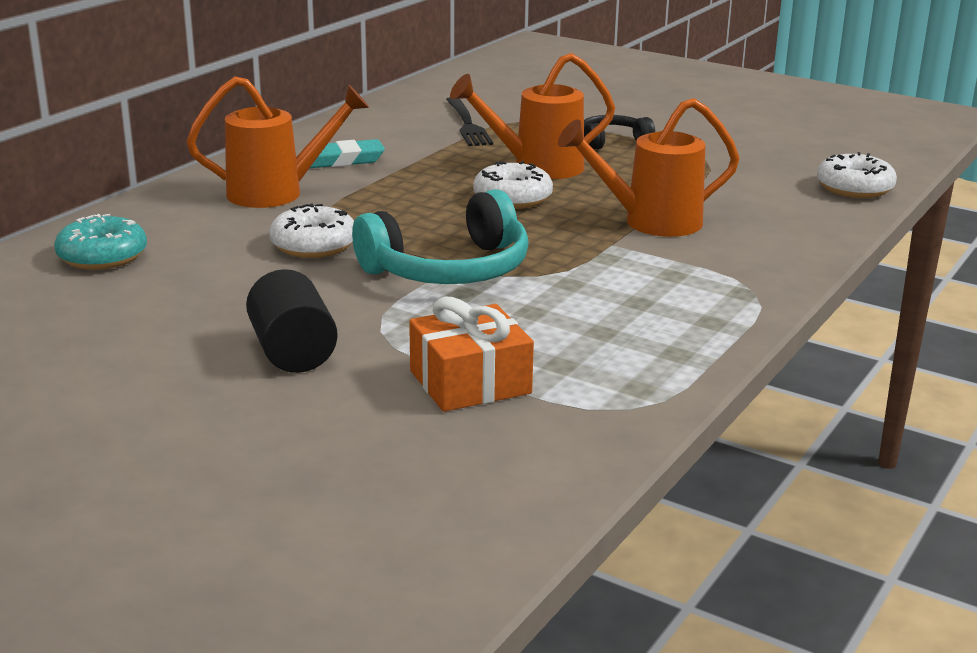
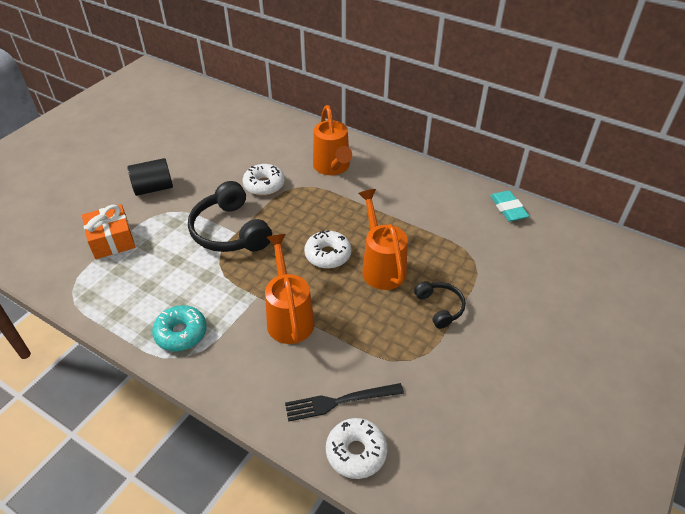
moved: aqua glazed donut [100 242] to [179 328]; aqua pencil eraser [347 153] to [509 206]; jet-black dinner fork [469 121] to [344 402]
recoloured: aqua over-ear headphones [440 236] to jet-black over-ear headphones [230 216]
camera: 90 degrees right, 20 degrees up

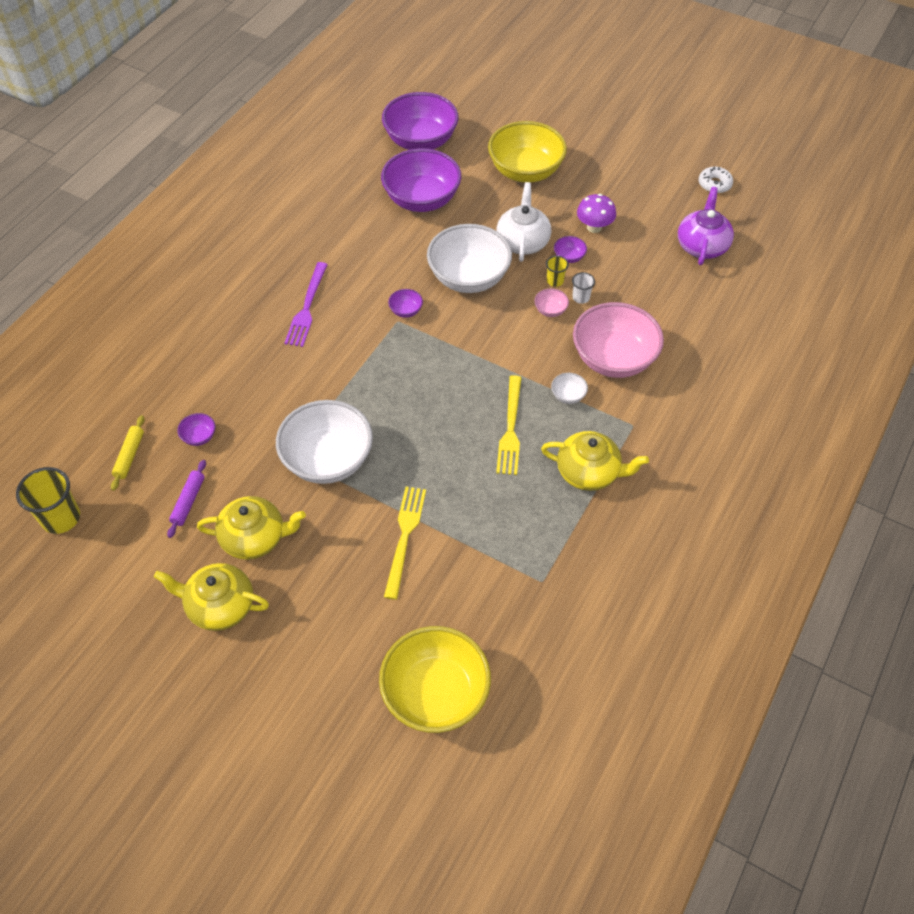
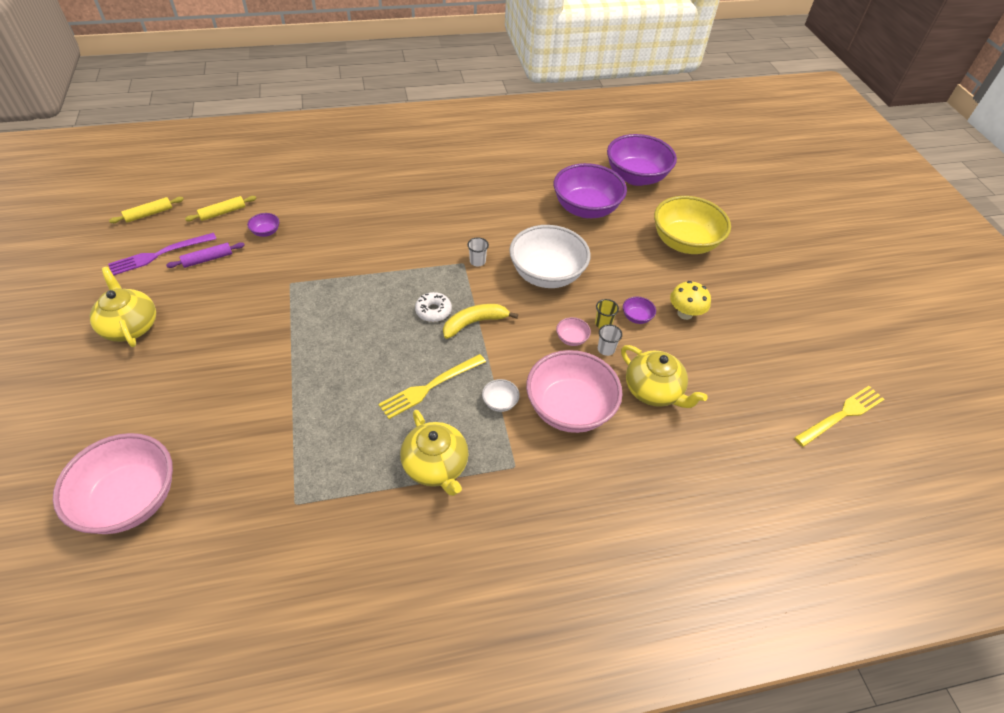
removed: snow-white deep dish [324 442]; snow-white teapot [523 222]; royal purple teapot [706 226]
added: bright yellow toy banana [480 321]
moved: bright yellow teapot [251 528] to [664 376]; royal purple dinner fork [306 304] to [162 254]; bright yellow dinner fork [405 543] to [839 416]; snow-white glazed donut [716 180] to [433 307]
replaced: bright yellow cup [48 500] to bright yellow pastry roller [146 210]; royal purple deep dish [405 303] to snow-white cup [478 251]
recoloured: bright yellow deep dish [435 679] to rosy deep dish [113 483]; royal purple fungus [596 213] to bright yellow fungus [690 300]
camera: 45 degrees right, 5 degrees down

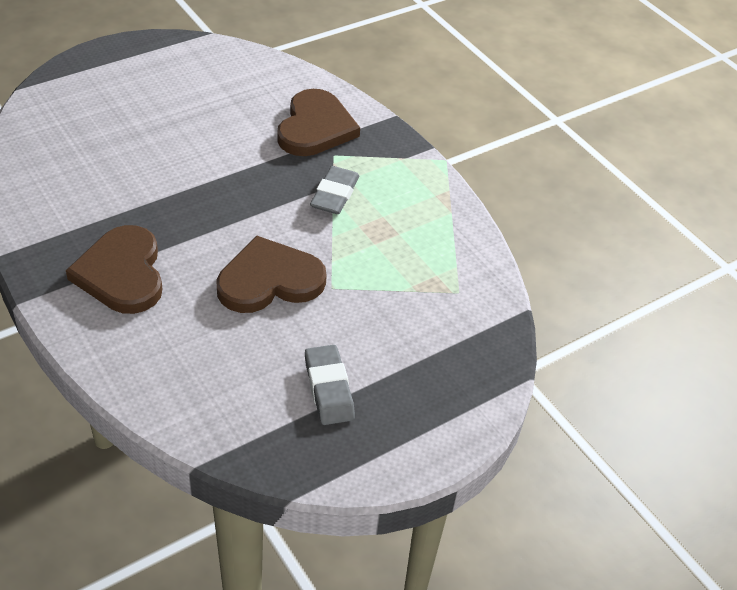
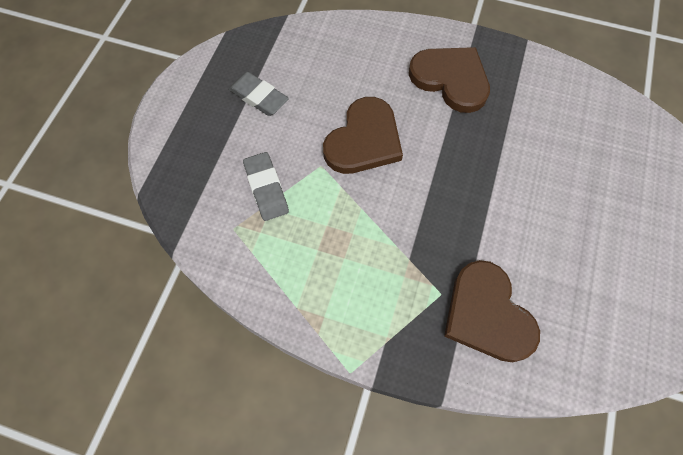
moved: ash-grey pencil eraser [334 190] to [266 186]
camera: 145 degrees right, 20 degrees up

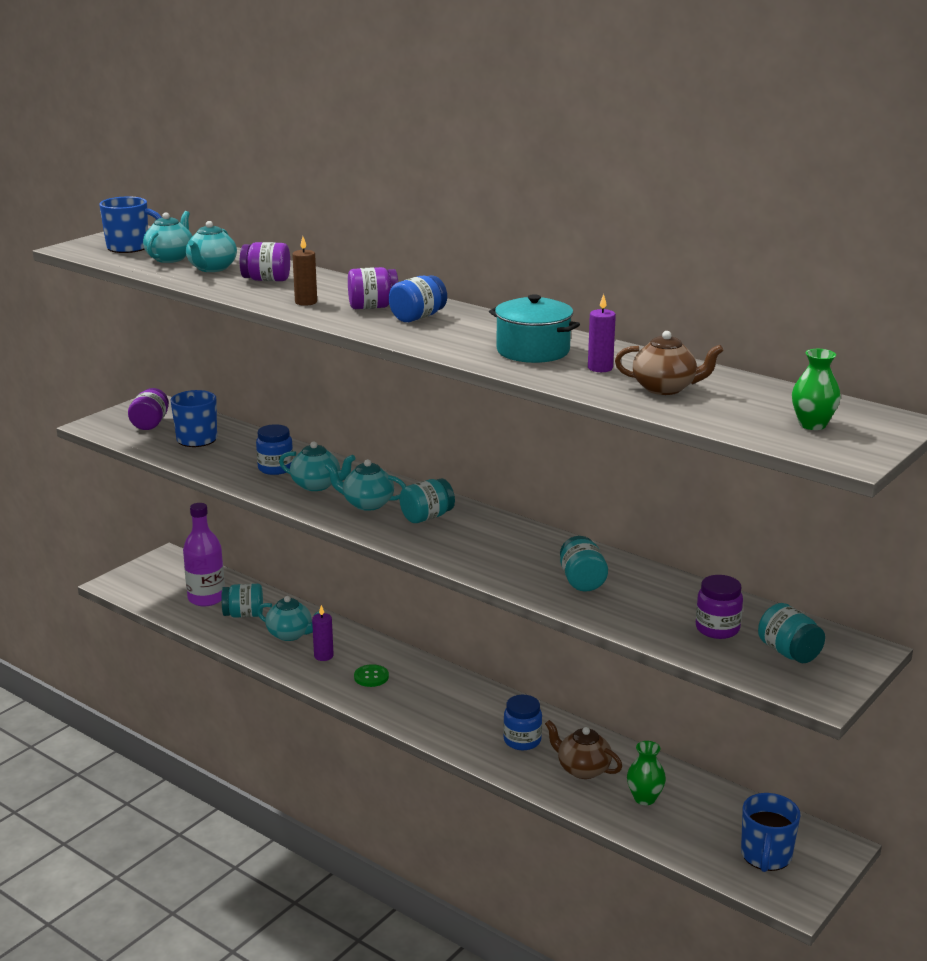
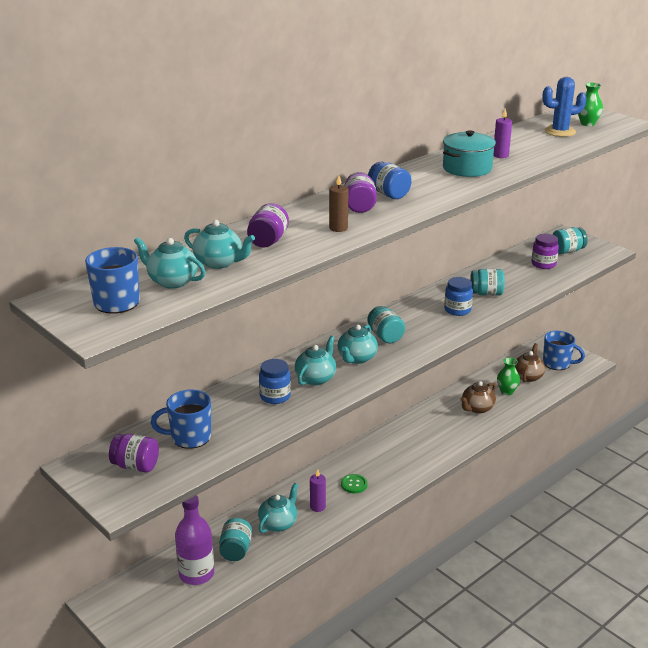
added: royal blue saguaro cactus [564 107]
moved: royal blue jam jar [522 722] to [458 296]; brown teapot [669 363] to [530 362]
camera: 80 degrees left, 5 degrees up

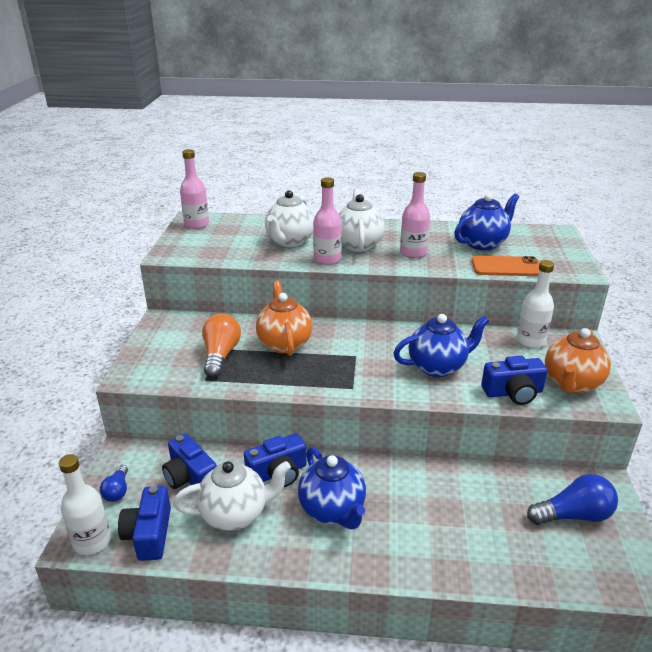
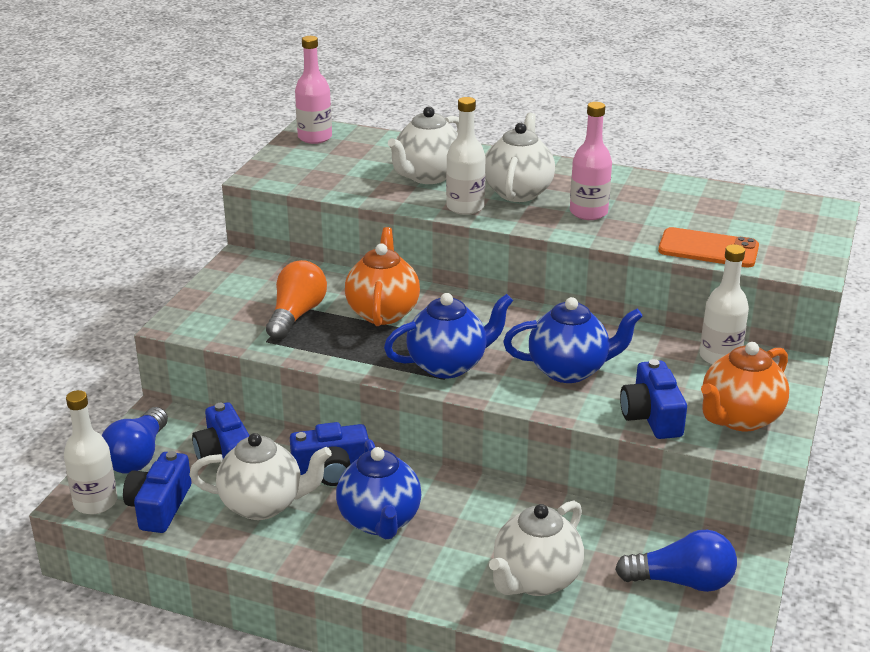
added: snow-white teapot [536 548]
moved: royal blue teapot [486 221] to [448 335]
recoloured: rosy flask [327 221] to snow-white flask [466 156]
turned: royal blue photo camera [514 380] = [653 399] 75 degrees clockwise
resized: royal blue bulb [114 483] = [135 440] x1.73
camera: 15 degrees right, 0 degrees up

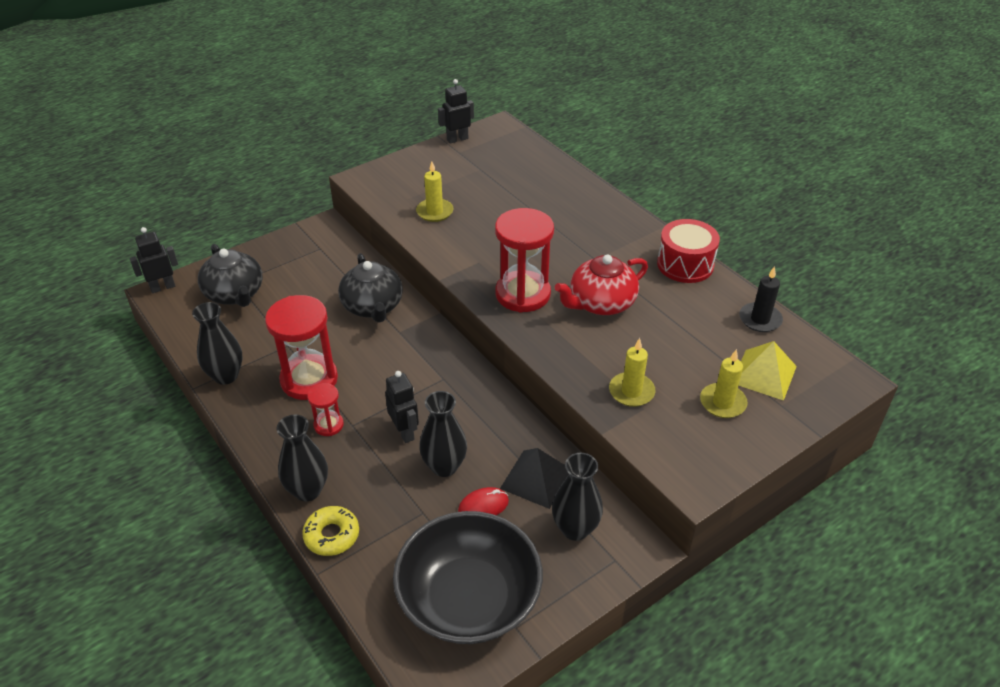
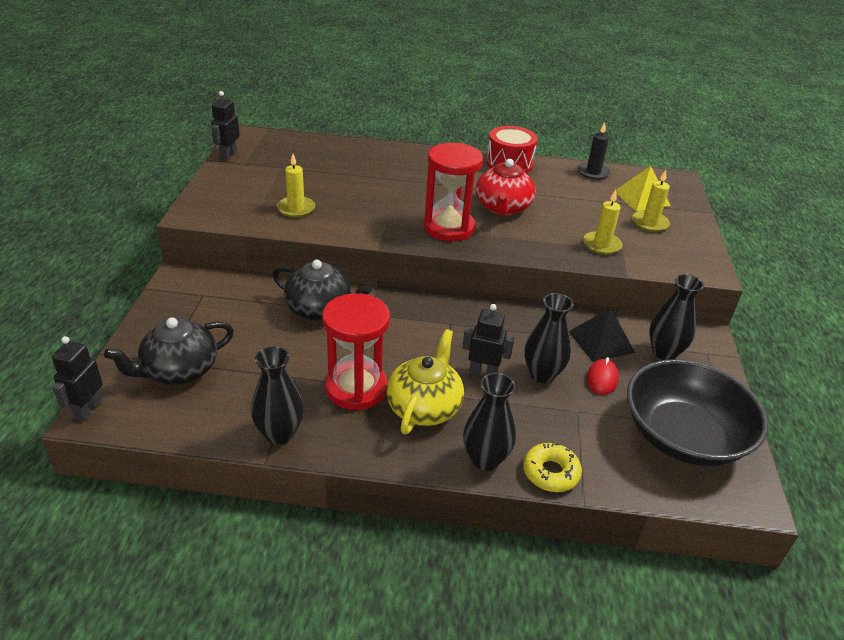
replaced: crimson sandglass [325 409] to bright yellow teapot [425 381]
turned: jet-black teapot [230 275] = [169 351] 135 degrees clockwise
camera: 50 degrees left, 5 degrees down

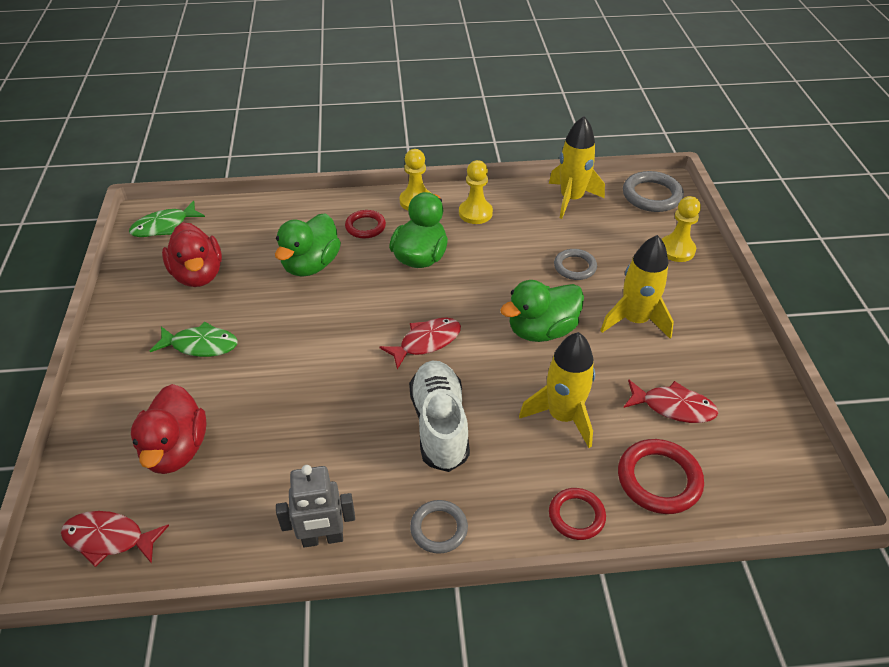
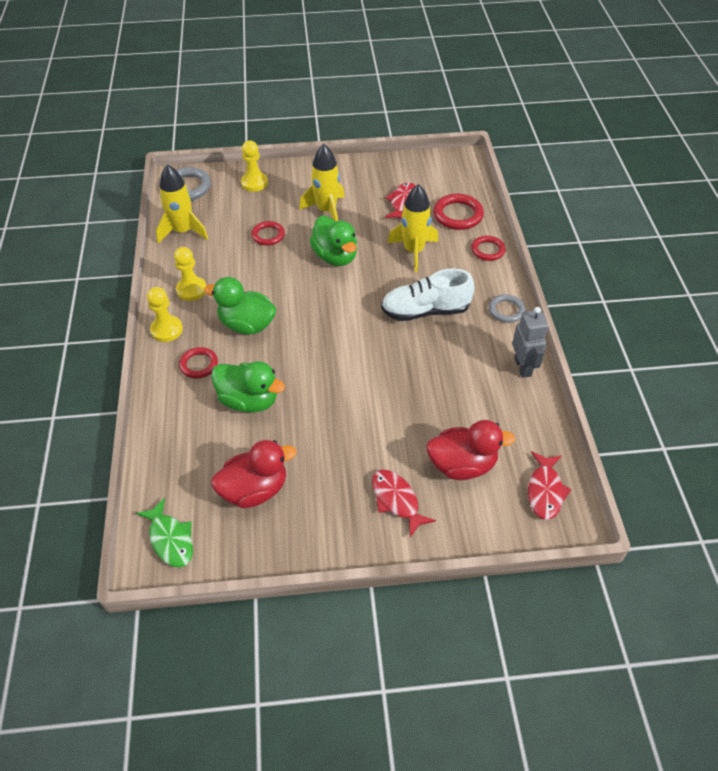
removed: leaf-green fish figure [194 339]
moved: crimson fish figure [420 344] to [404 503]
recoloured: ash-grey ring [575 264] to crimson ring [268 233]
camera: 90 degrees left, 5 degrees up

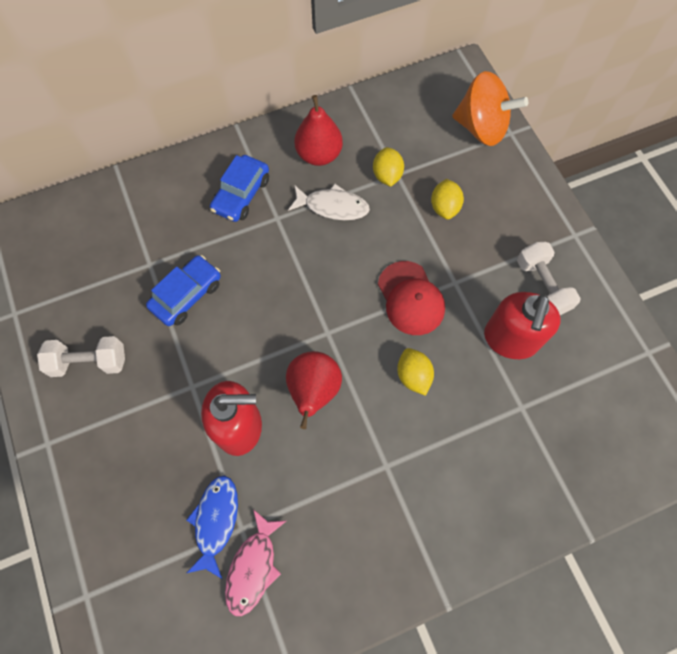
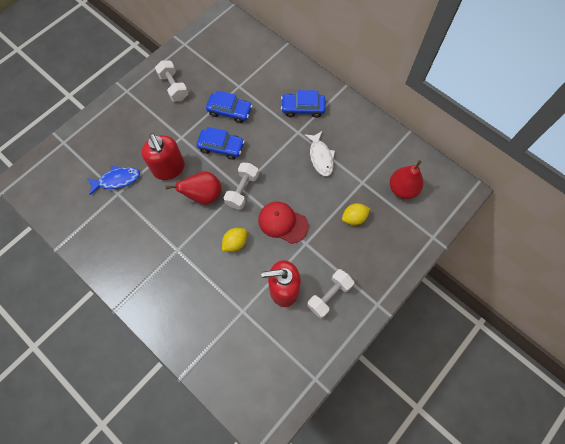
removed: rosy fish figure [255 562]; bright yellow lemon [388 167]; bright orange toy top [490 108]
added: royal blue toy car [221 143]; snow-white hand weight [241 186]
moved: crimson toy pear [318 130] to [406 179]
turned: crimson cap [411 298] = [283 223] 75 degrees clockwise
camera: 65 degrees right, 0 degrees up

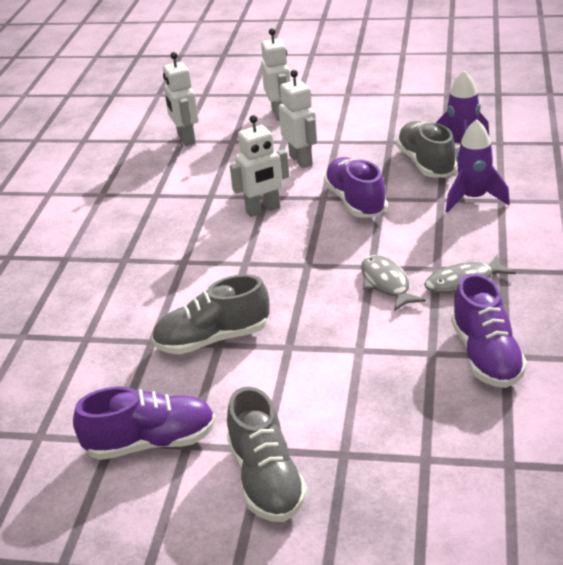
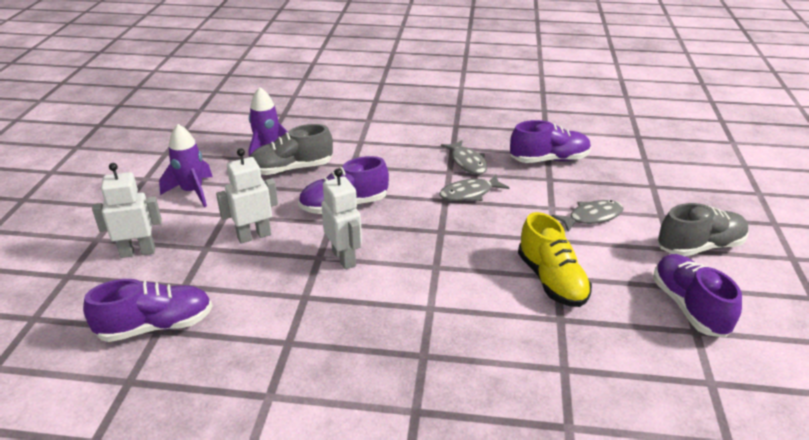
added: ash-grey fish figure [588 216]
moved: royal purple rocket [478 166] to [186 165]
replaced: snow-white toy robot [181 99] to royal purple sneaker [147 310]
recoloured: ash-grey sneaker [211 314] to bright yellow sneaker [555 259]
camera: 95 degrees left, 0 degrees up

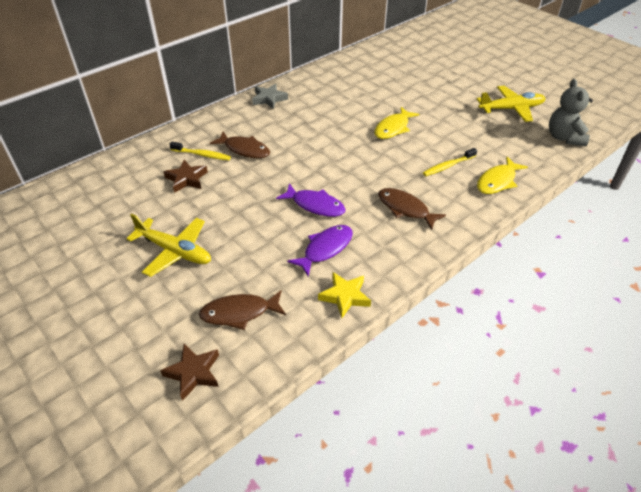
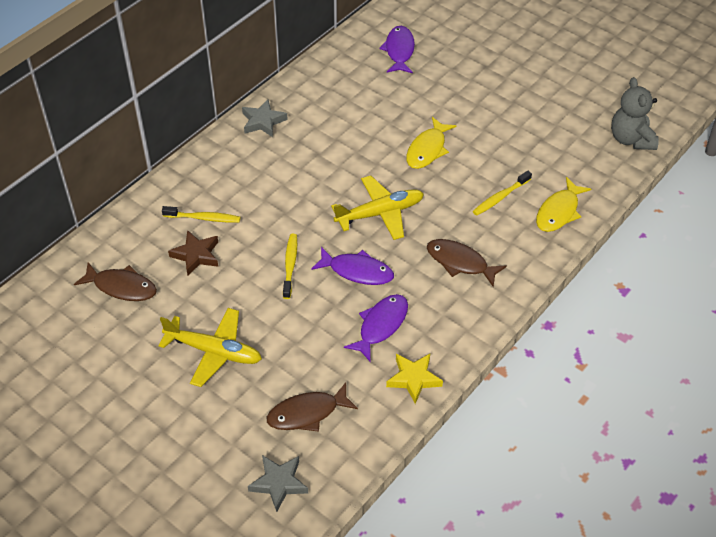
added: bright yellow dental brush [290 266]; royal purple fish figure [397 49]
moved: brown fish figure [240 145] to [115 281]; bright yellow toy plane [511 104] to [377 208]
recoloured: brown star [189 372] to ash-grey star [278 483]
camera: 10 degrees left, 5 degrees up

